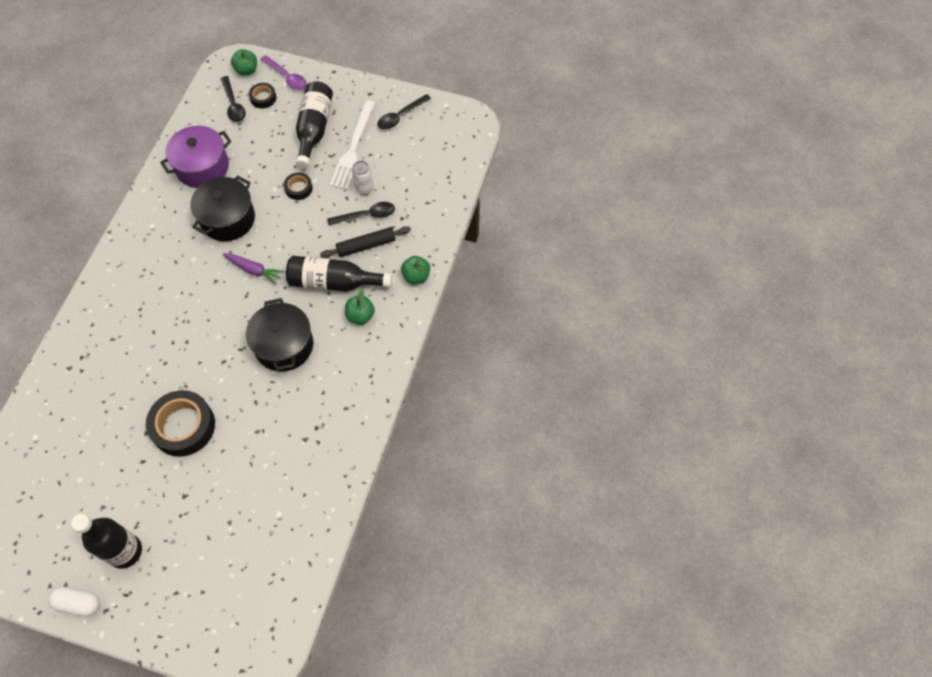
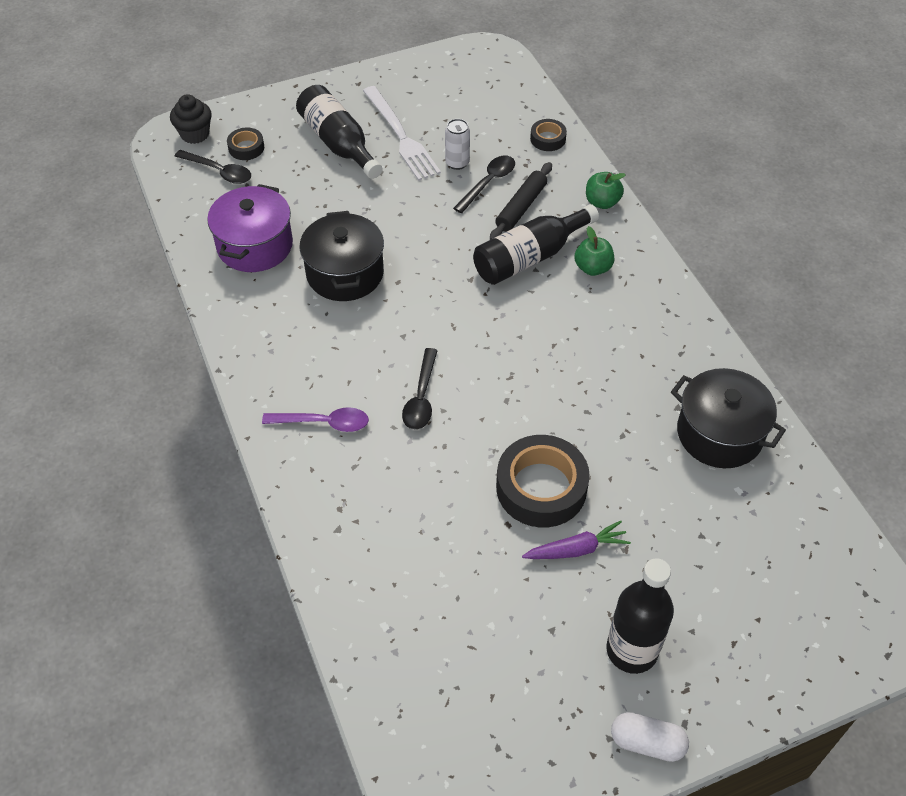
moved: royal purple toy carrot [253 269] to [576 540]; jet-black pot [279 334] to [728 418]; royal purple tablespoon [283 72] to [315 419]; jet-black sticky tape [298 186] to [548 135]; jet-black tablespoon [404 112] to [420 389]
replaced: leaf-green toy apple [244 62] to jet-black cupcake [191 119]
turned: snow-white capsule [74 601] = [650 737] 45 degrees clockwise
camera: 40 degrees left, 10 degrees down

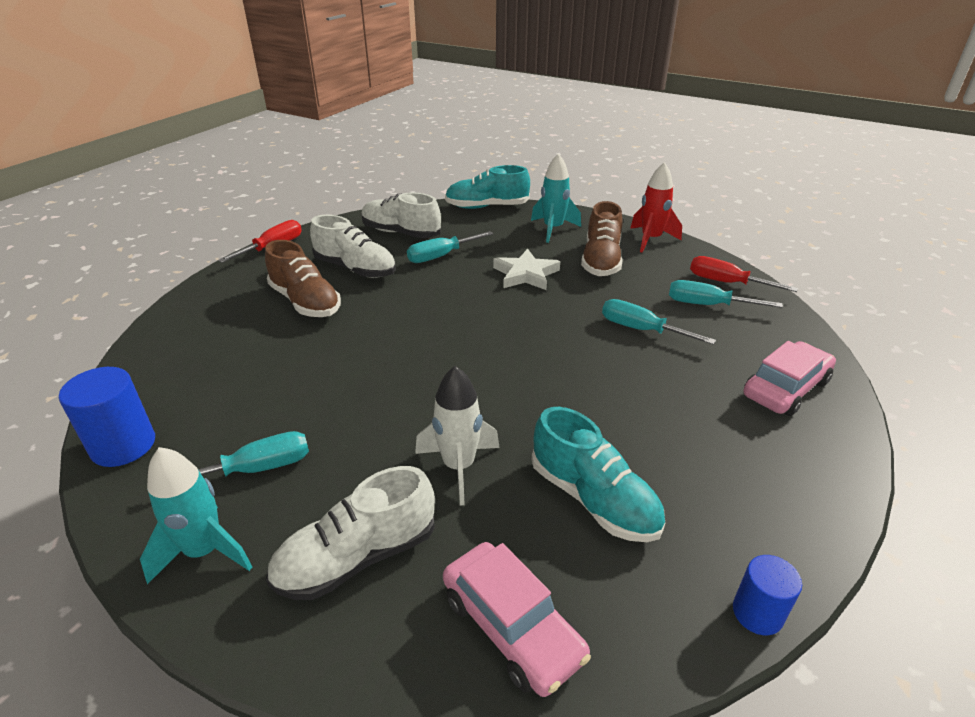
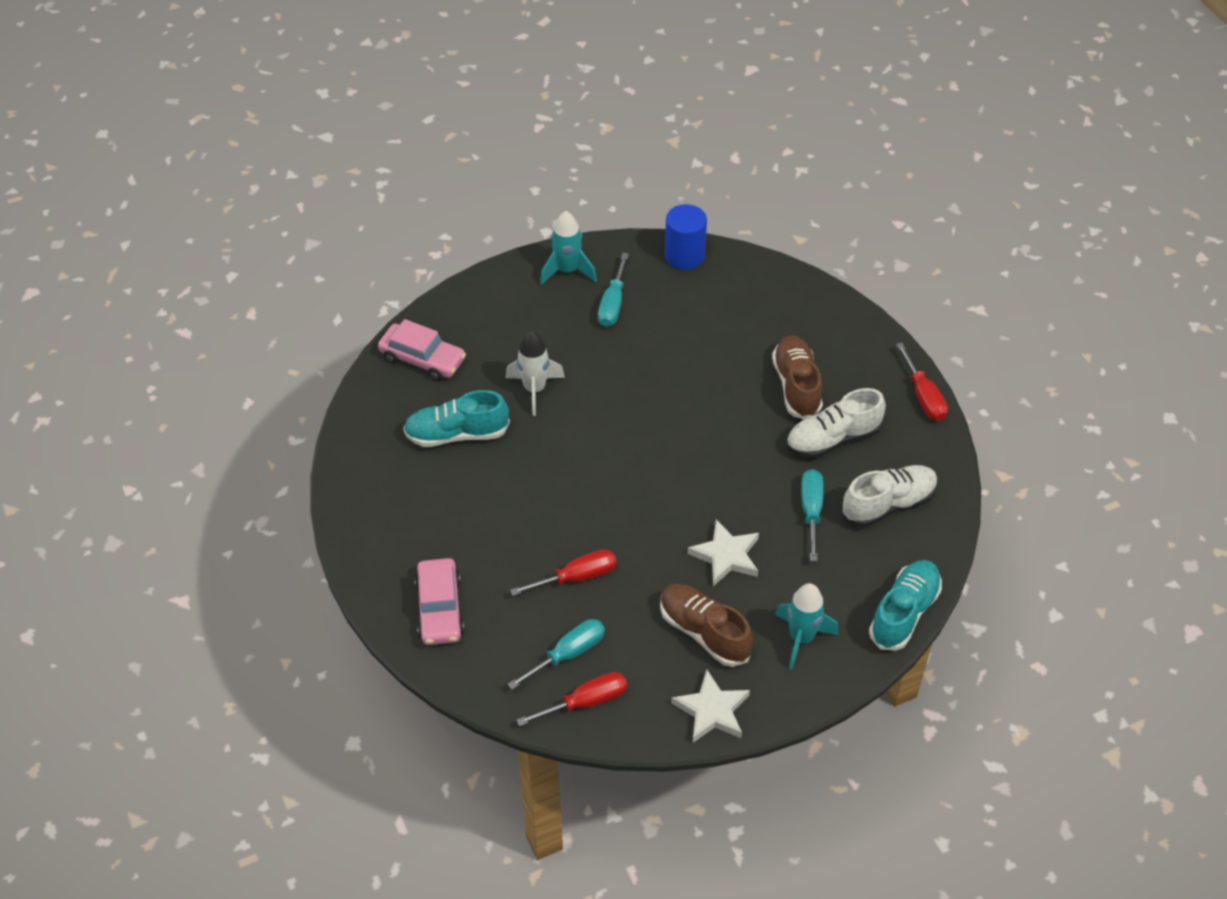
removed: snow-white sneaker [350 533]; royal blue solid cylinder [767 595]
replaced: crimson rocket [656 207] to snow-white star [710 706]
recoloured: aqua flat screwdriver [659 322] to crimson flat screwdriver [563 572]
turned: brown sneaker [303 278] = [797 377] 90 degrees clockwise; rosy toy car [517 619] = [422 350] 150 degrees counterclockwise
camera: 125 degrees right, 15 degrees up

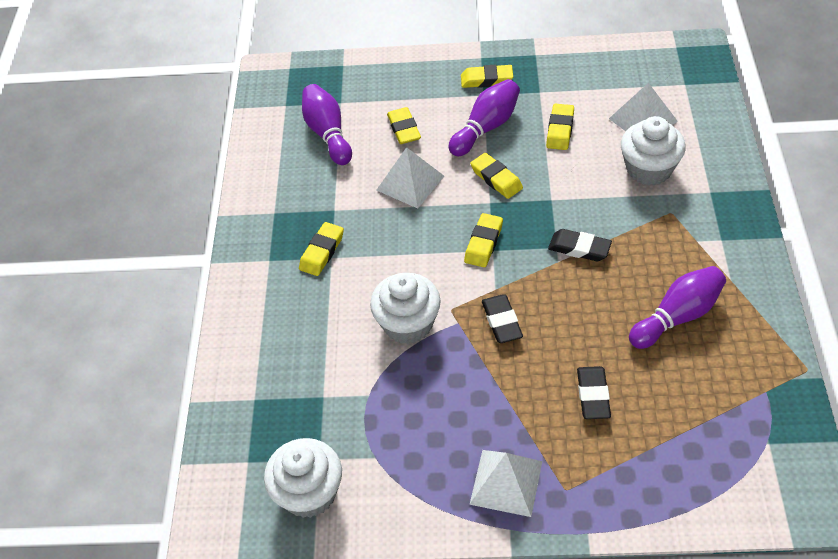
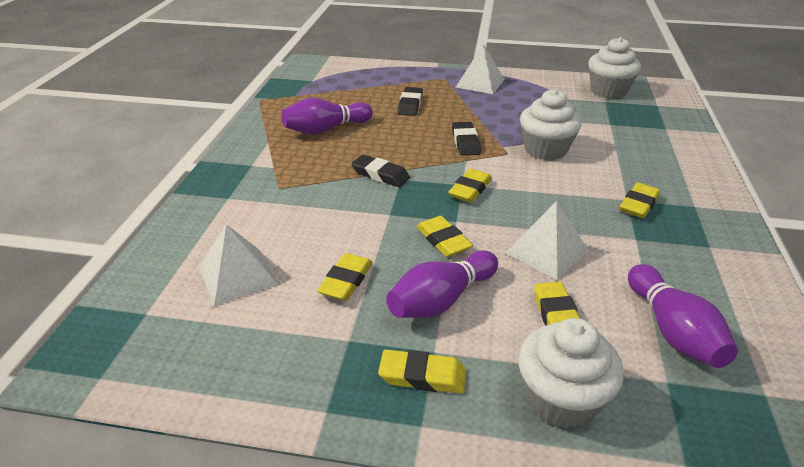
moved: snow-white cupcake [653 150] to [571 373]
camera: 175 degrees left, 15 degrees down

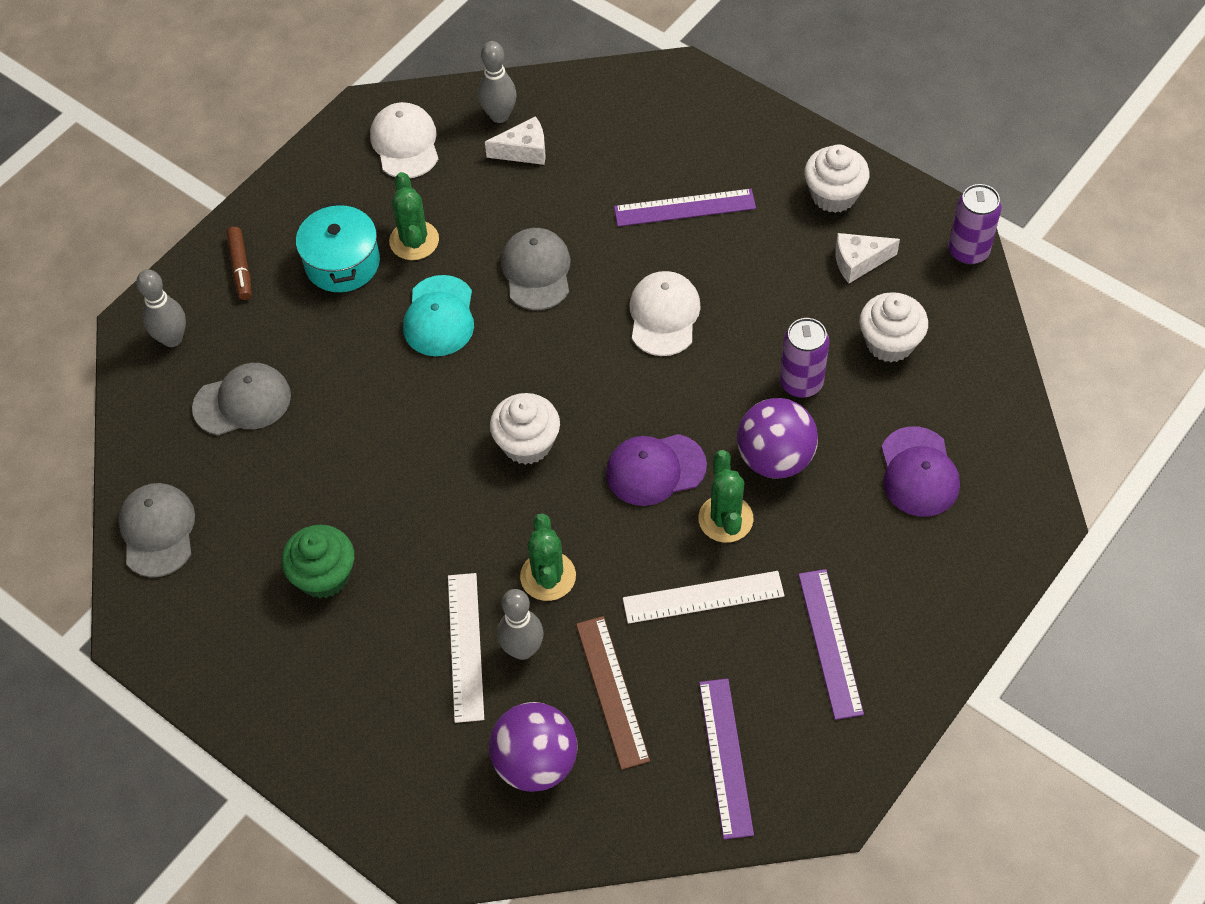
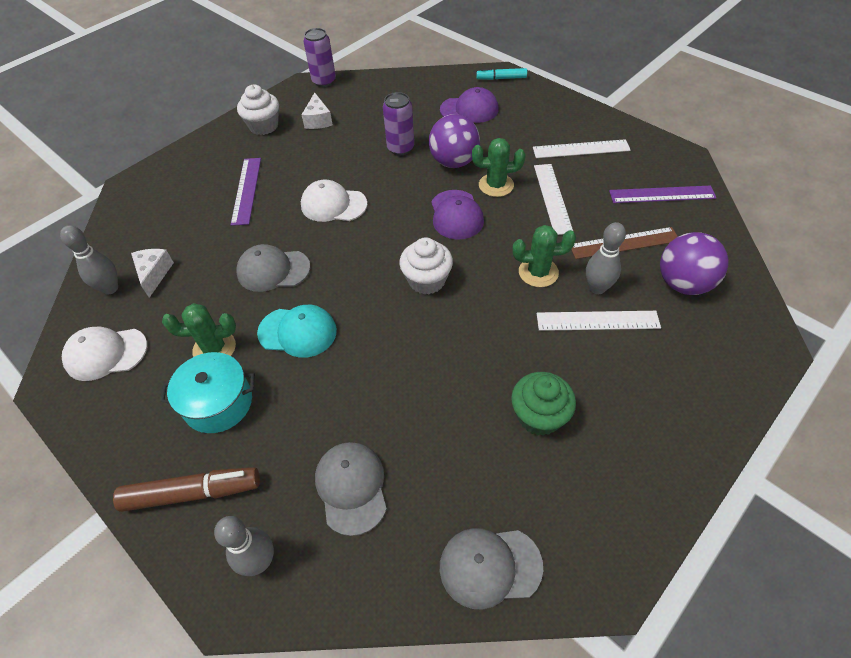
removed: snow-white cupcake [894 327]
added: aqua marker [501 74]
recoloured: royal purple measuring stick [831 644] to snow-white measuring stick [582 148]
resized: brown marker [239 263] = [186 489] x1.61
camera: 85 degrees left, 5 degrees down

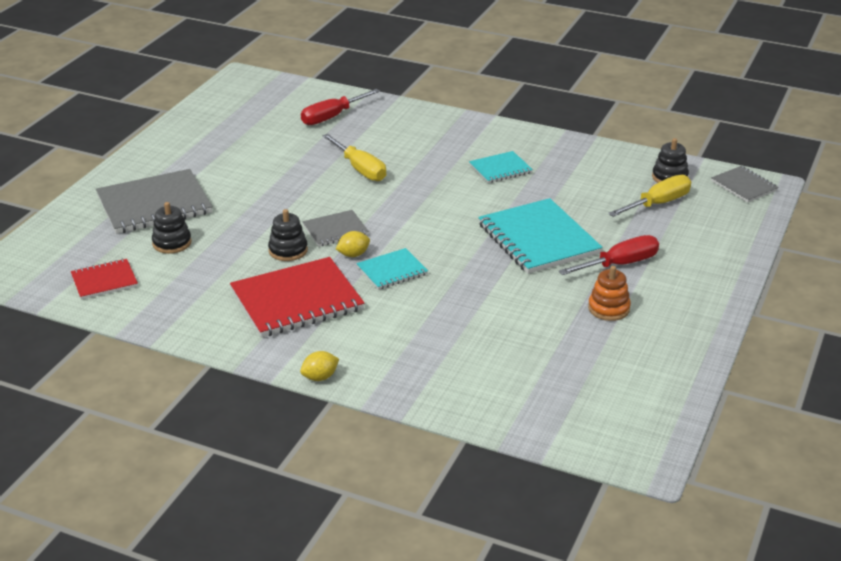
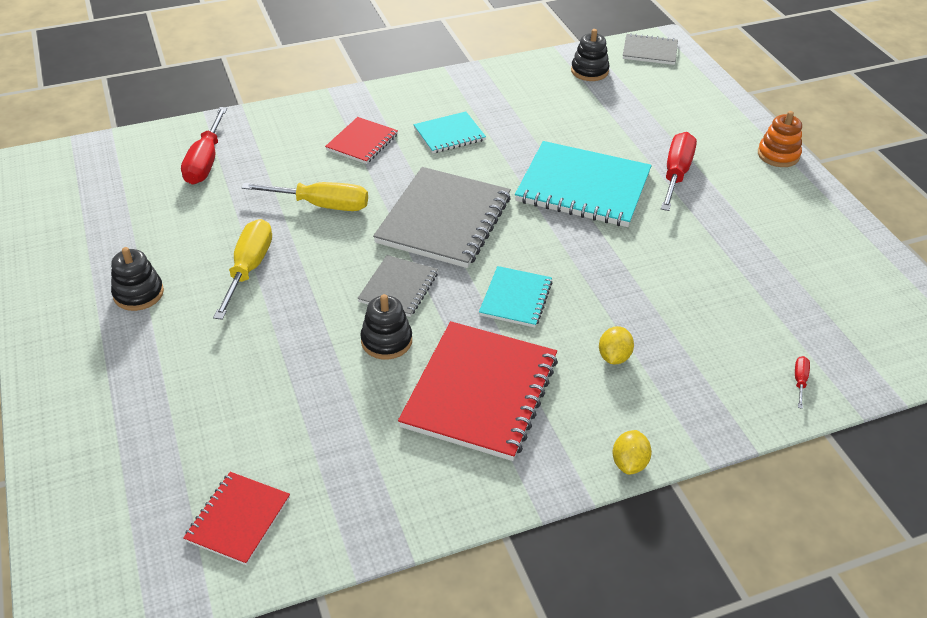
added: crimson notepad [361 140]; crimson flat screwdriver [802 382]
moved: ash-grey notepad [154 201] to [442 217]; jet-black ring stacker [172 228] to [137 279]; bright yellow lemon [353 244] to [616 345]; bright orange ring stacker [609 293] to [780 139]; bright yellow flat screwdriver [649 196] to [242 269]
turned: aqua notepad [501 167] = [450 133] 45 degrees clockwise
camera: 45 degrees left, 10 degrees up

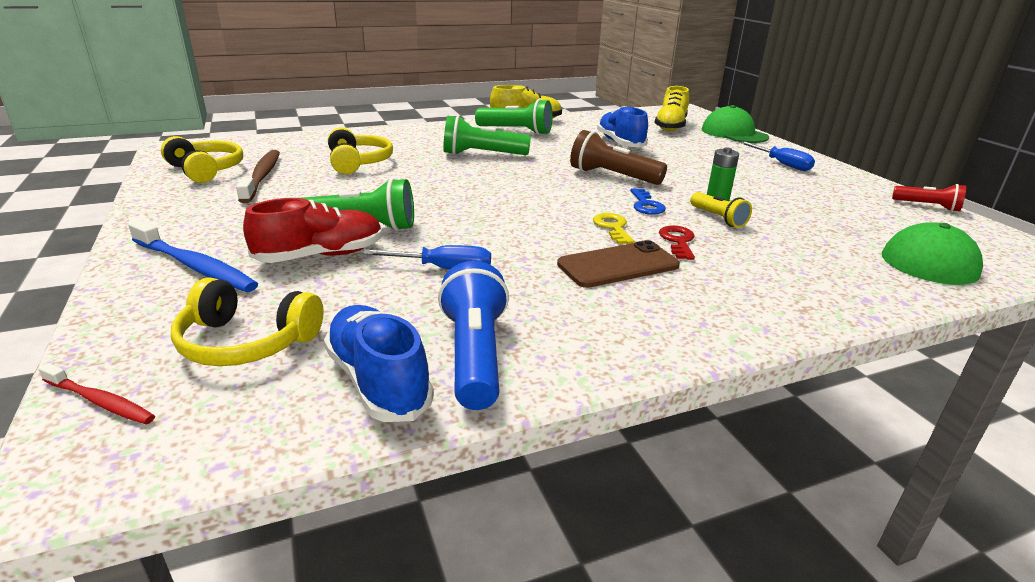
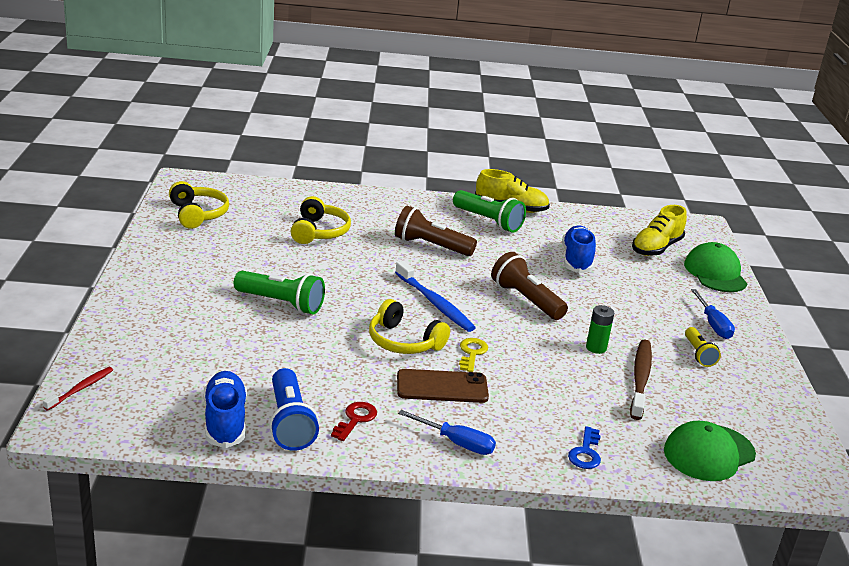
removed: crimson sneaker [313 230]; crimson flashlight [929 198]
moved: royal blue dental brush [193 256] to [435 296]; bright yellow over-ear headphones [247 321] to [409 326]; brown dental brush [258 176] to [641 379]; royal blue flat screwdriver [427 257] to [447 432]; royal blue door key [648 201] to [584 447]; crimson door key [677 242] to [354 421]; bright yellow flashlight [721 210] to [703 347]
recoloured: leaf-green flashlight [487 135] to brown flashlight [436 231]
turned: crimson dental brush [96 393] = [78 389] 105 degrees counterclockwise; royal blue flashlight [473 335] = [294 409] 150 degrees clockwise
camera: 20 degrees right, 0 degrees up

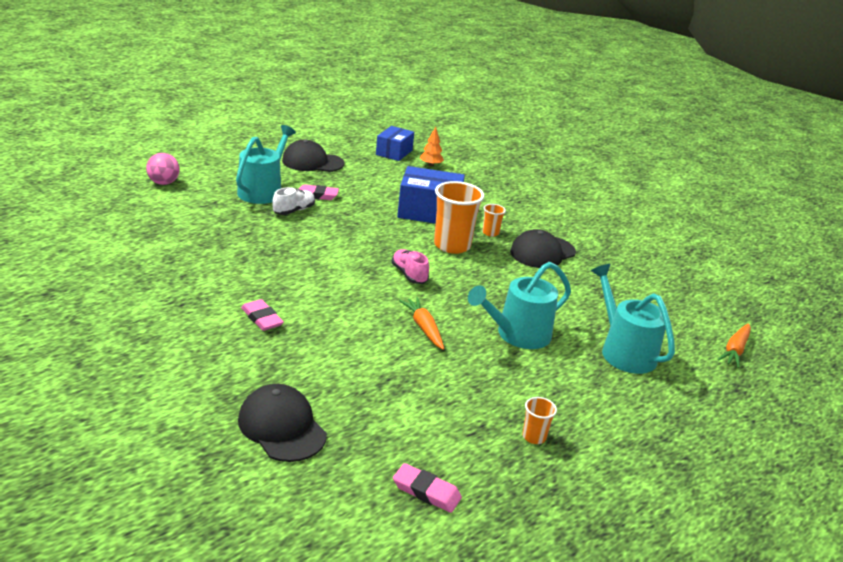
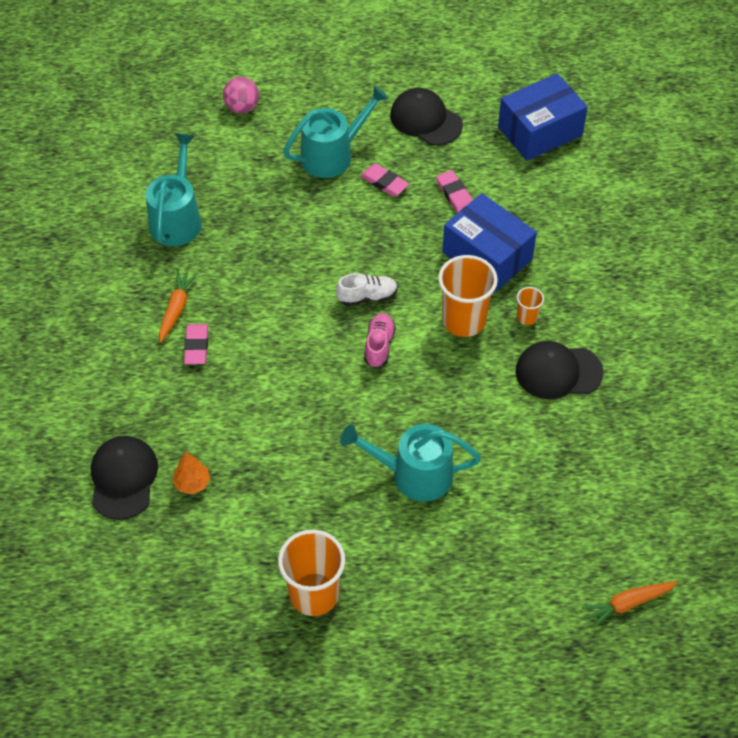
moved: snow-white sneaker [293 201] to [367 289]; rosy pencil eraser [427 488] to [454 191]; bright orange toy carrot [421 323] to [178 306]; bright orange toy tree [432 147] to [191 473]; aqua watering pot [633 319] to [174 190]
resized: royal blue package [395 143] = [543 117] x1.56; bright orange cup [539 420] = [311 573] x2.11
camera: 40 degrees right, 25 degrees up

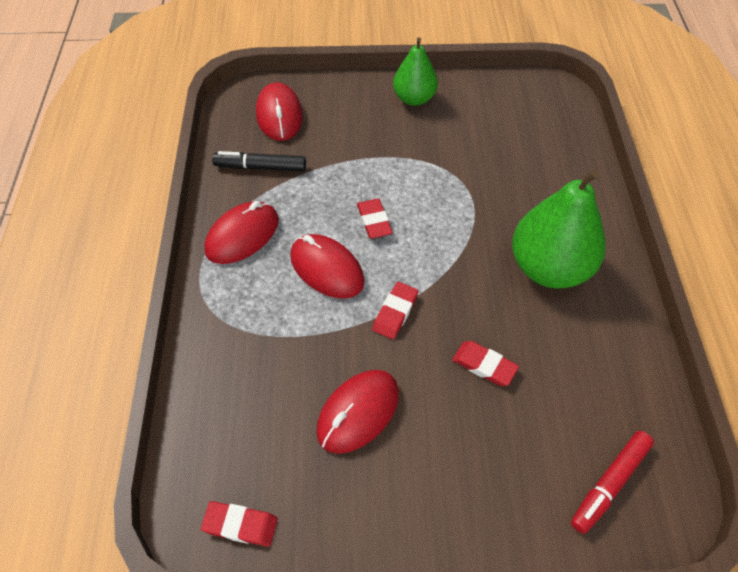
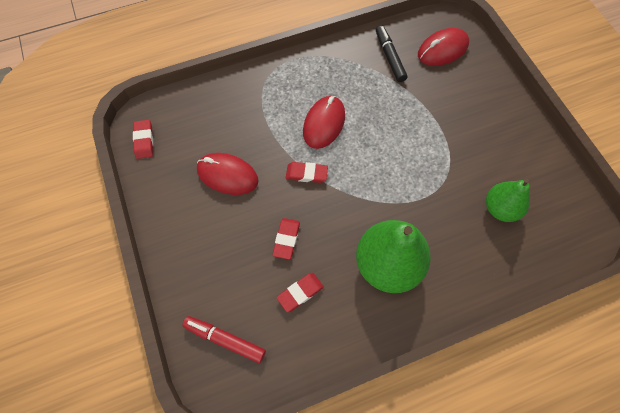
removed: crimson mouse [241 232]
moved: crimson pencil eraser [375 218] to [300 292]; leaf-green toy pear [415 71] to [508 200]
camera: 70 degrees right, 10 degrees up

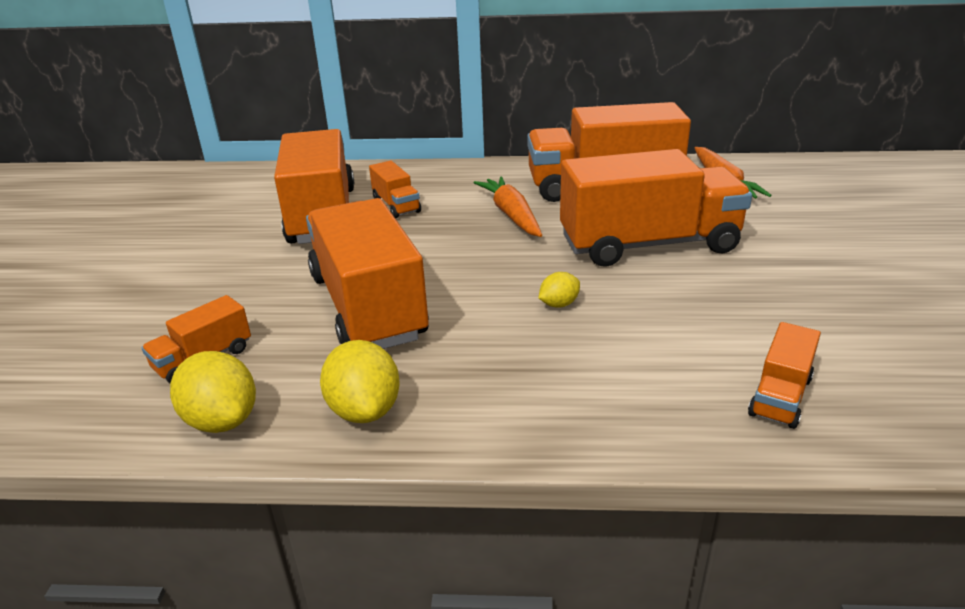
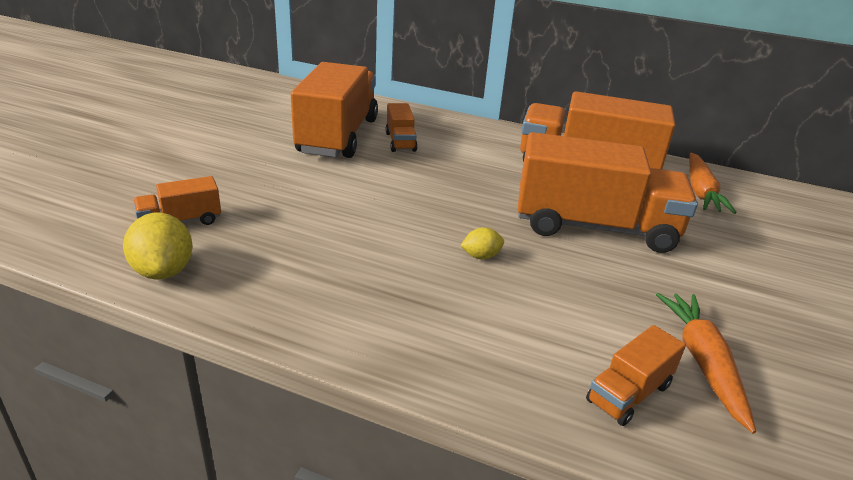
removed: bright orange truck [367 273]; bright yellow lemon [360 381]
moved: bright orange toy carrot [508 206] to [706 363]
camera: 15 degrees right, 0 degrees up

